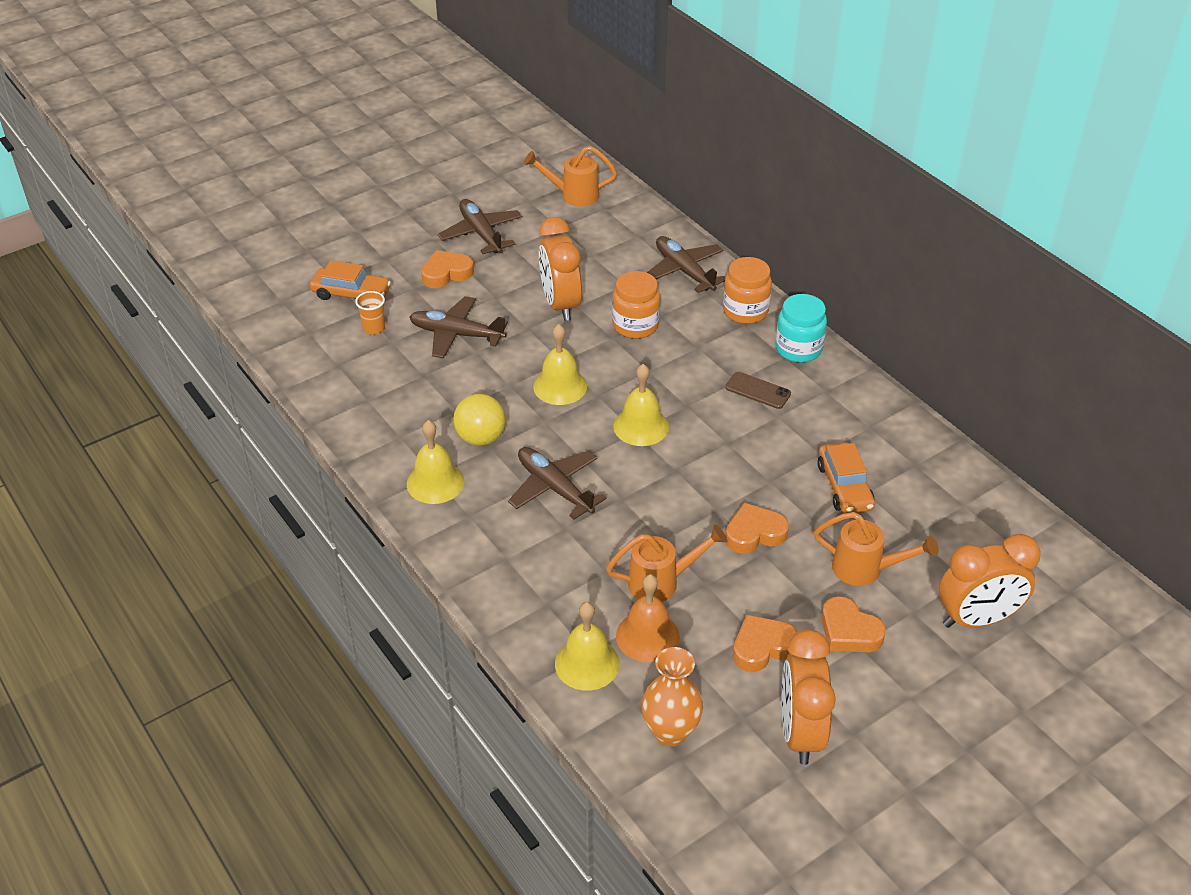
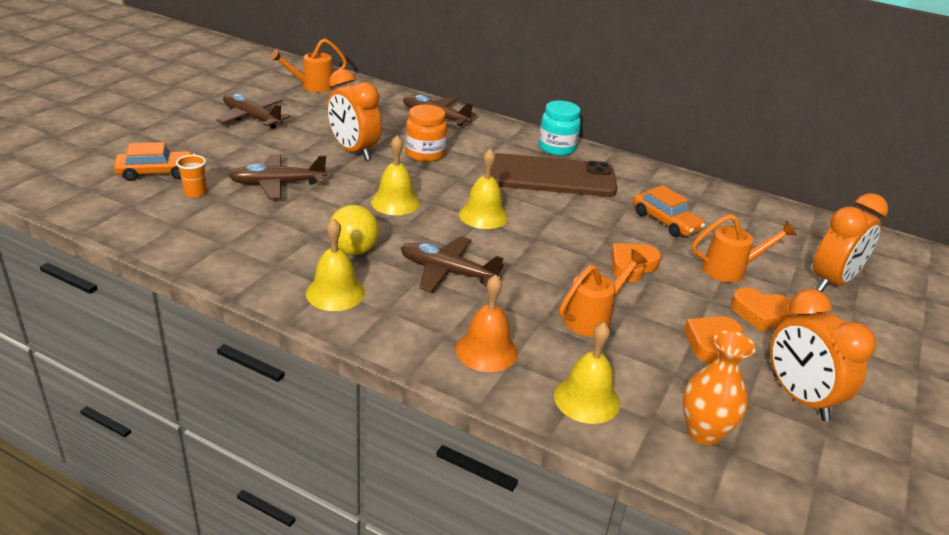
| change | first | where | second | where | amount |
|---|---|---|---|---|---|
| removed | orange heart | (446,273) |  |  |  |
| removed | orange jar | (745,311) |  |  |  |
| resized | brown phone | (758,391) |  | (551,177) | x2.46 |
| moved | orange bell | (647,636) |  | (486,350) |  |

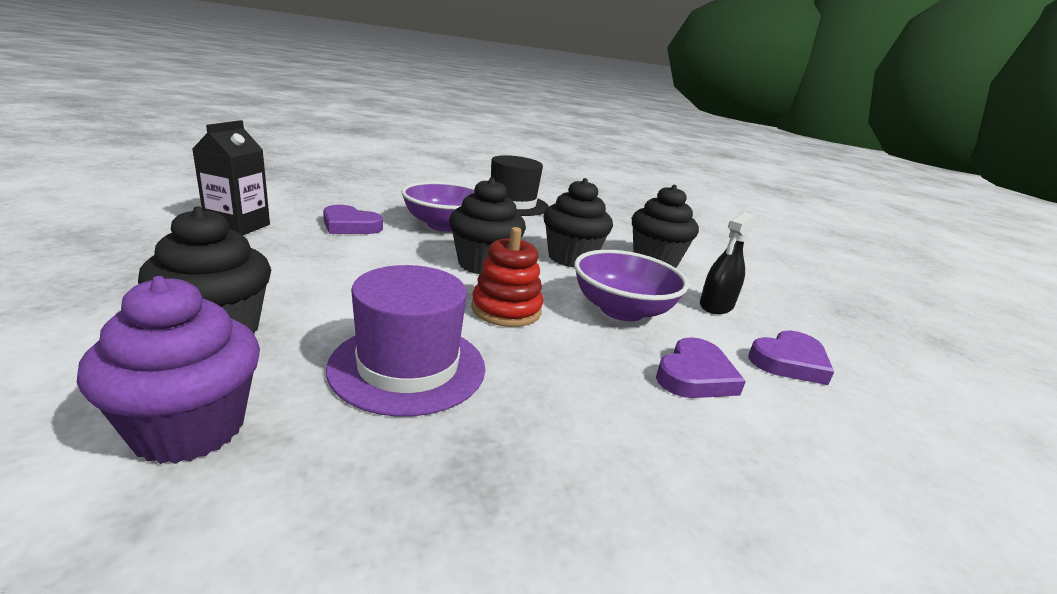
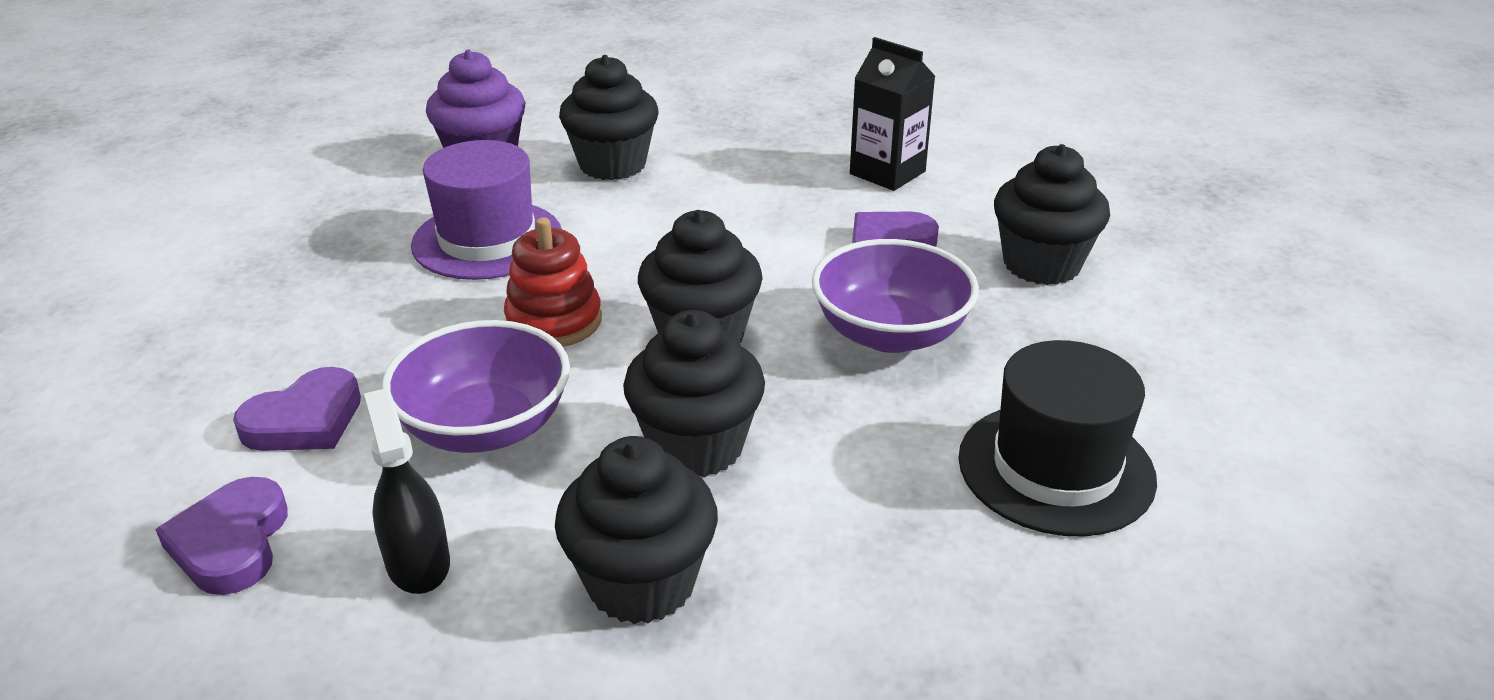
| change | first | where | second | where | amount |
|---|---|---|---|---|---|
| turned | purple heart | (695,375) |  | (305,420) | 105 degrees counterclockwise |
| added |  |  | black cupcake | (1041,264) |  |

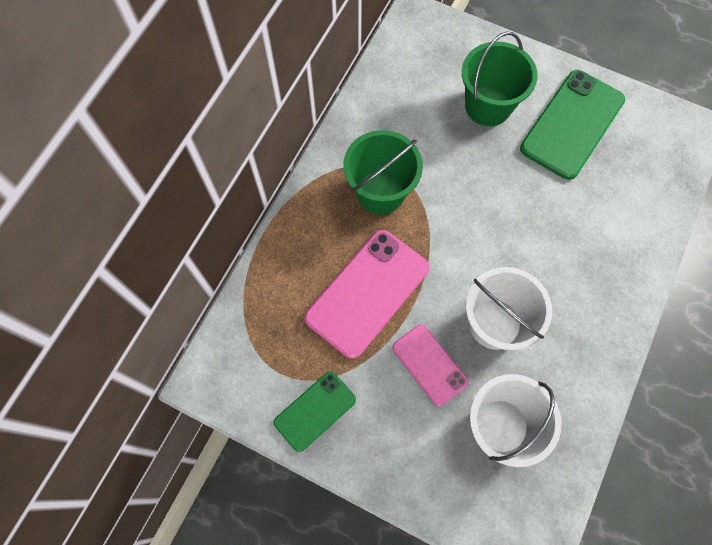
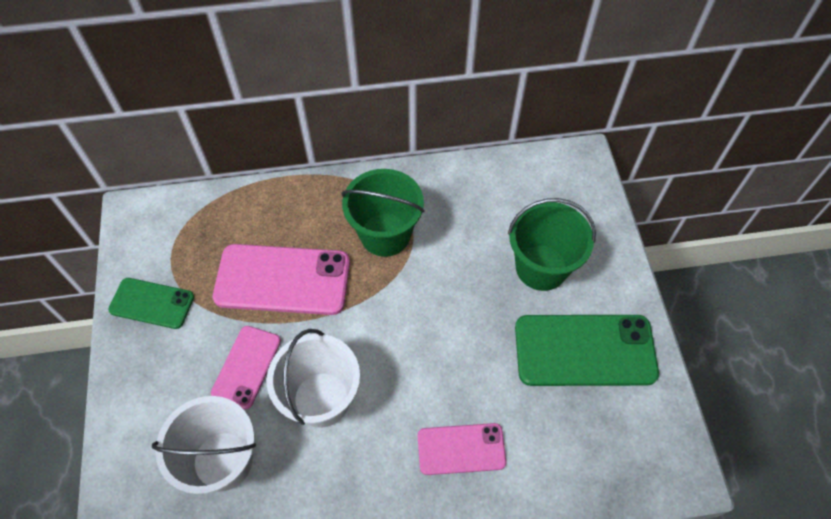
| change | first | where | second | where | amount |
|---|---|---|---|---|---|
| added |  |  | pink phone | (461,449) |  |

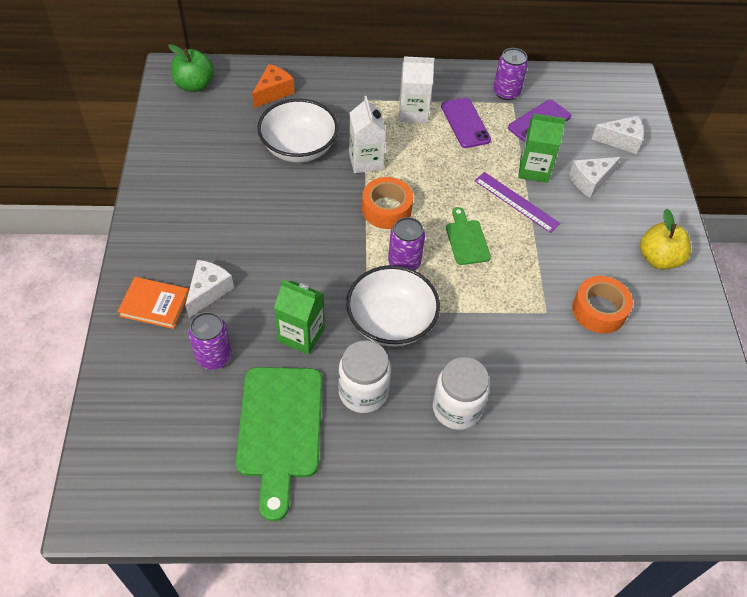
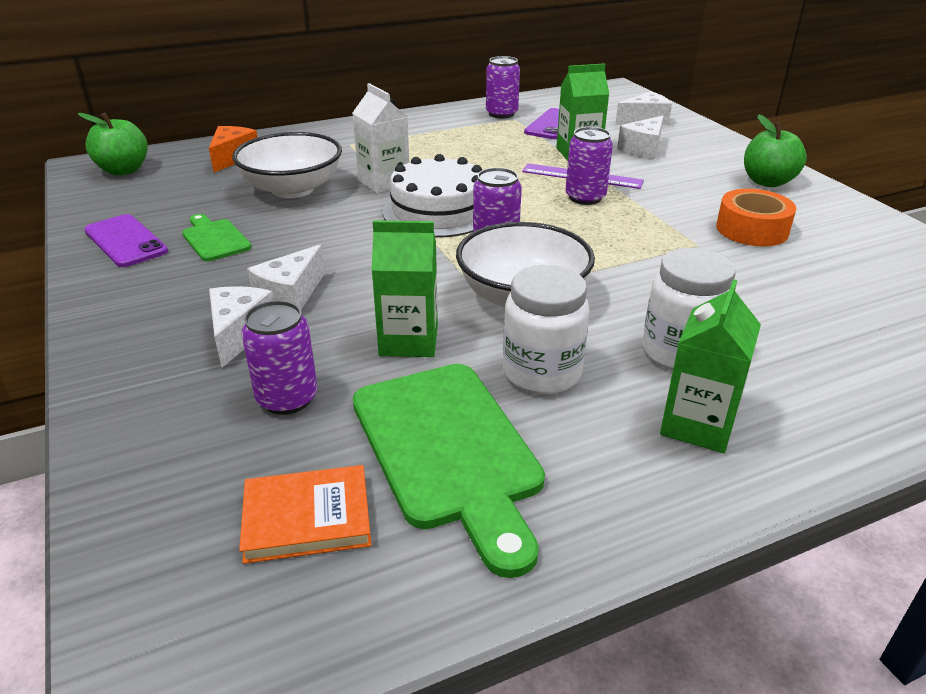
| change | first | where | second | where | amount |
|---|---|---|---|---|---|
| removed | white carton | (413,112) |  |  |  |
| moved | purple phone | (465,123) |  | (125,241) |  |
| replaced | orange tape | (386,209) | white cake | (438,211) |  |
| moved | green cutting board | (466,239) |  | (214,239) |  |
| recoloured | yellow apple | (658,259) | green apple | (767,182) |  |
| moved | orange book | (154,304) |  | (307,518) |  |
| added |  |  | purple can | (585,197) |  |
| added |  |  | white cheese | (290,296) |  |
| added |  |  | green carton | (697,425) |  |

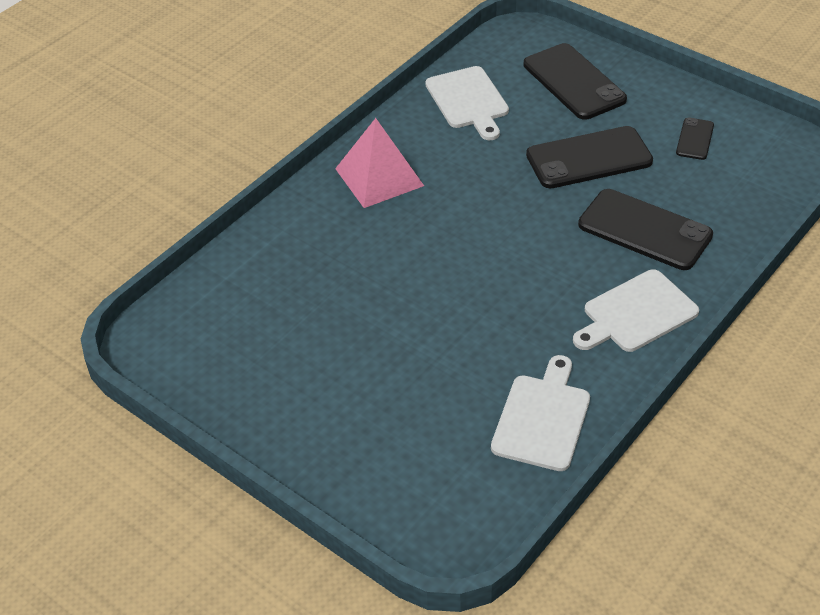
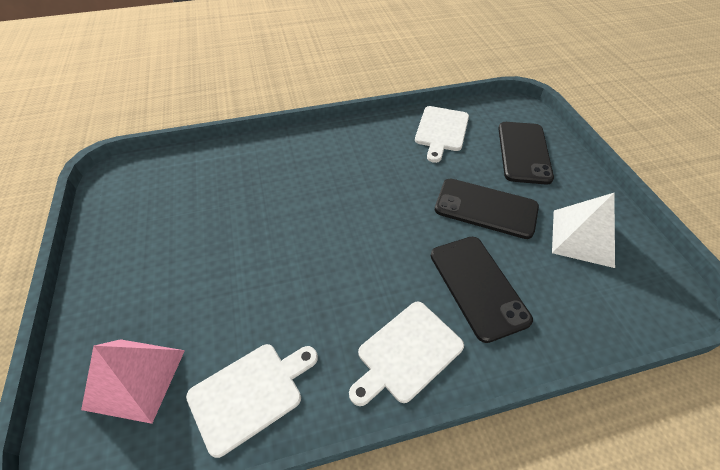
| change | first | where | second | where | amount |
|---|---|---|---|---|---|
| replaced | black phone | (694,139) | white pyramid | (582,237) |  |
| moved | pink pyramid | (379,177) |  | (135,378) |  |
| turned | white cutting board | (636,313) |  | (407,353) | 45 degrees counterclockwise |

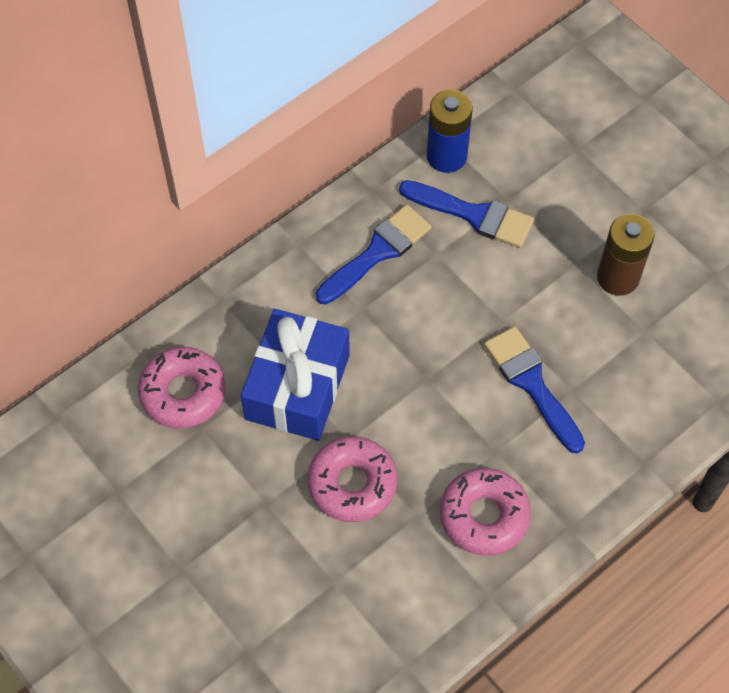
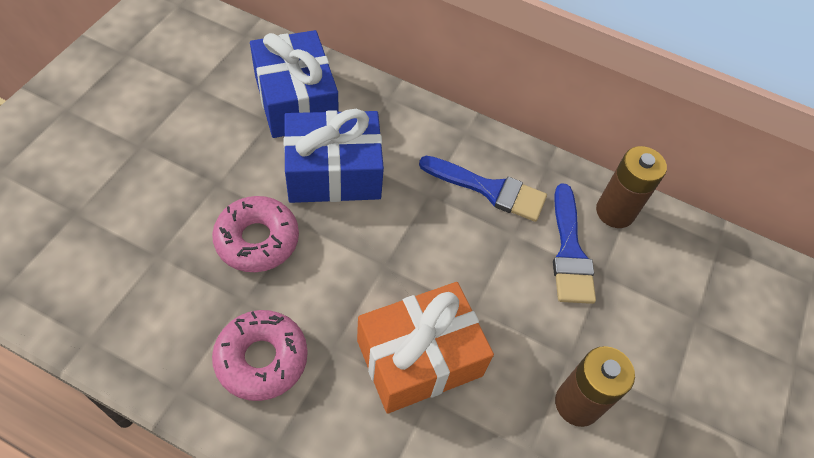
| change | first | where | second | where | amount |
|---|---|---|---|---|---|
| recoloured | blue battery | (446,156) | brown battery | (615,212) |  |
| replaced | blue brush | (531,384) | orange gift | (419,358) |  |
| replaced | pink donut | (183,393) | blue gift | (296,100) |  |

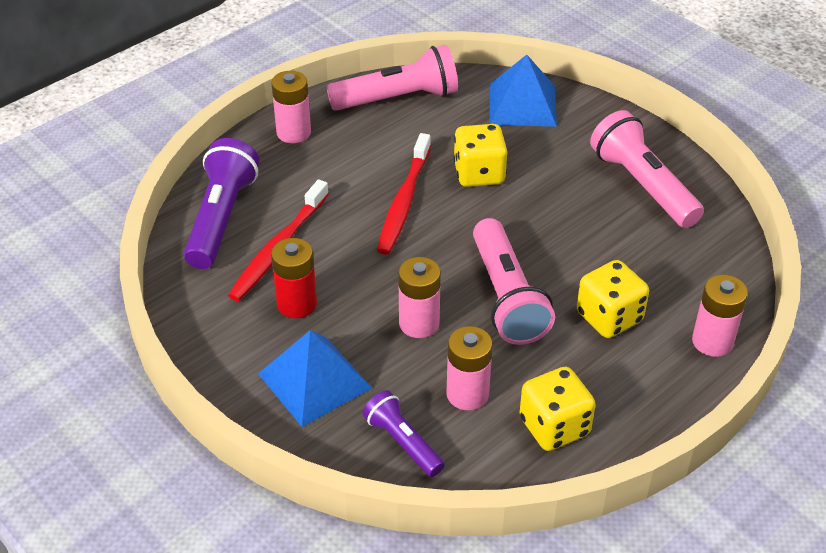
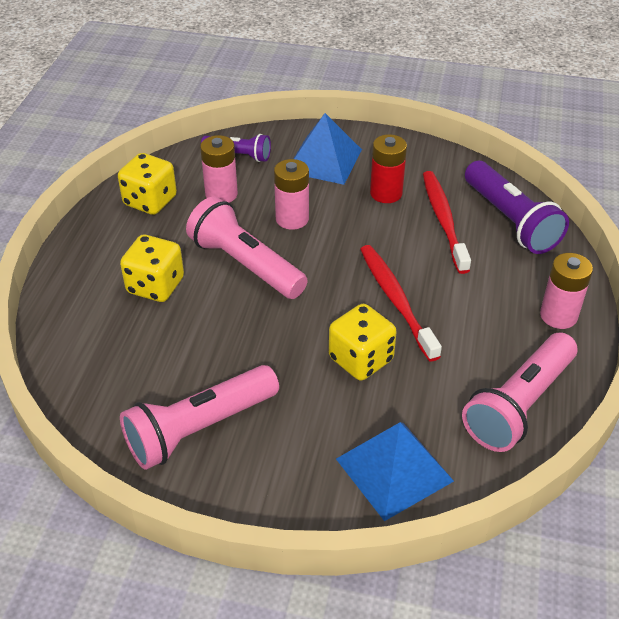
| change | first | where | second | where | amount |
|---|---|---|---|---|---|
| turned | pink flashlight | (642,185) |  | (199,428) | 120 degrees clockwise |
| removed | pink battery | (712,341) |  |  |  |

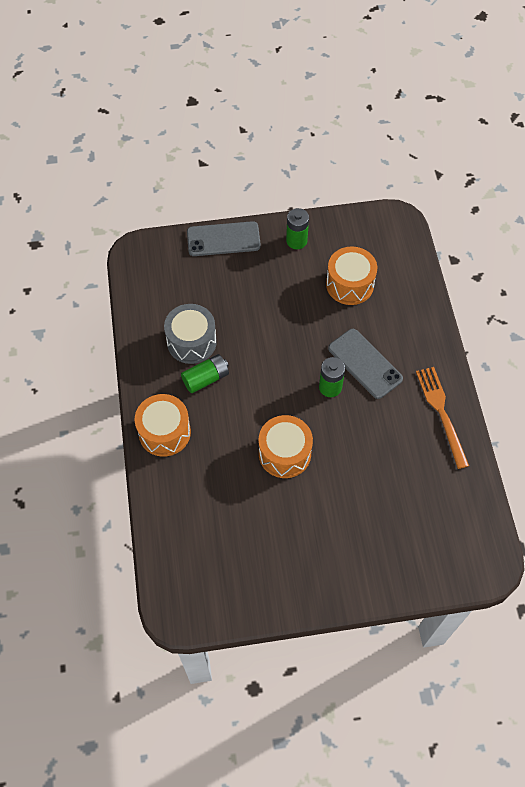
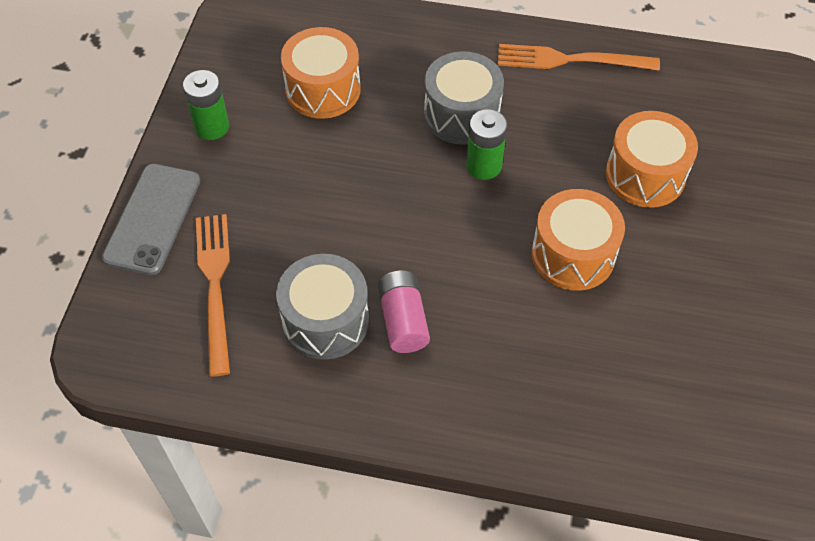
| change | first | where | second | where | amount |
|---|---|---|---|---|---|
| replaced | grey phone | (365,363) | grey drum | (461,114) |  |
| recoloured | green battery | (206,378) | pink battery | (403,320) |  |
| moved | orange drum | (164,432) |  | (645,175) |  |
| added |  |  | orange fork | (215,285) |  |

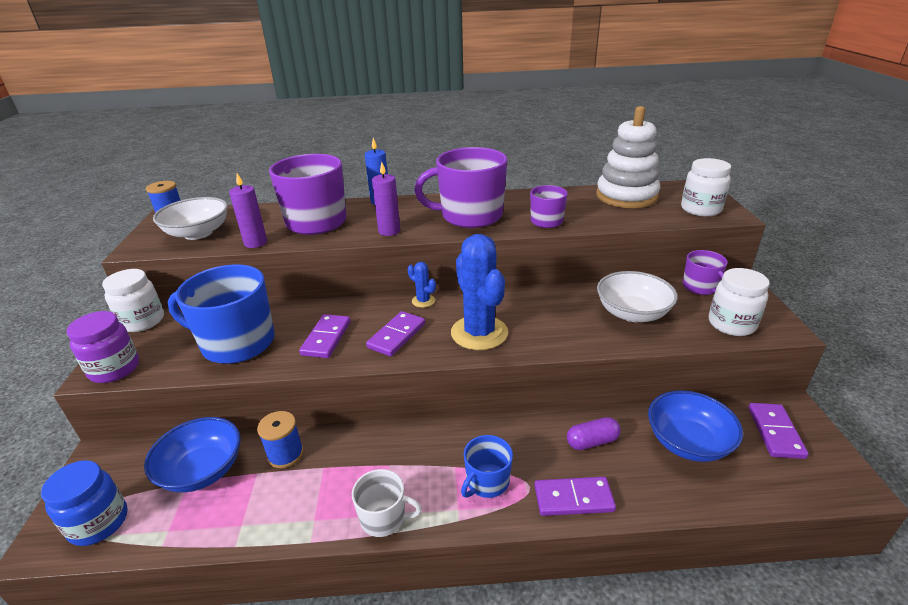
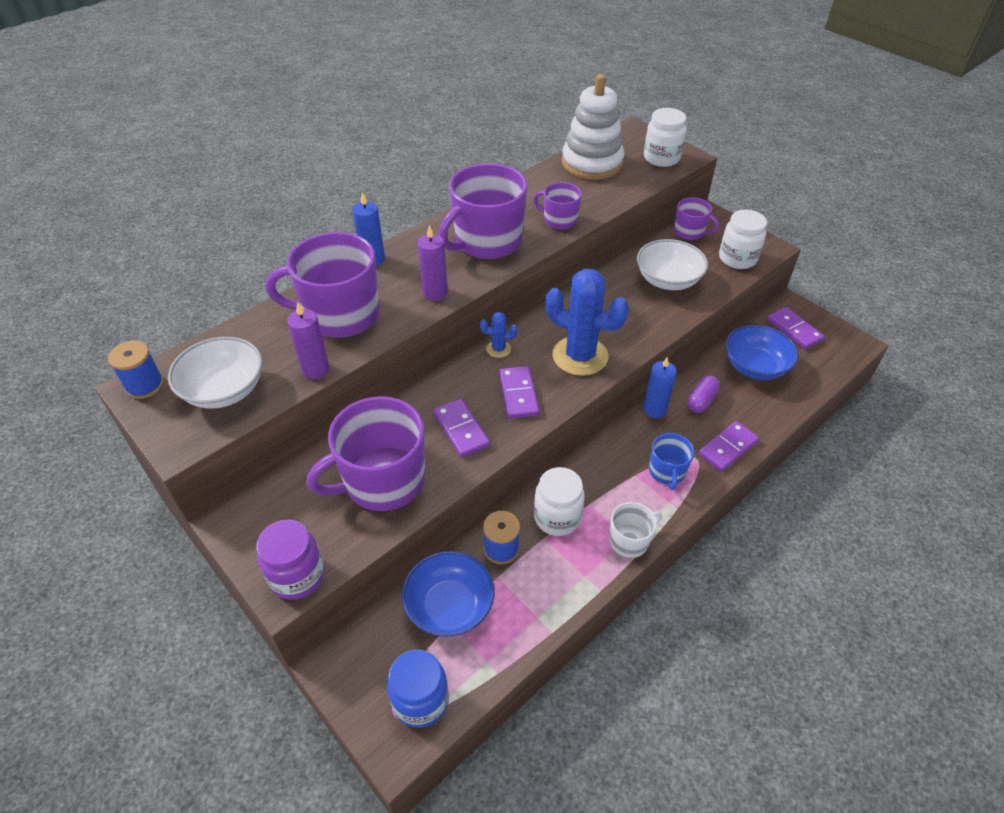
| change | first | where | second | where | amount |
|---|---|---|---|---|---|
| recoloured | blue mug | (236,343) | purple mug | (383,481) |  |
| moved | white jar | (142,321) |  | (557,517) |  |
| added |  |  | blue candle | (654,410) |  |

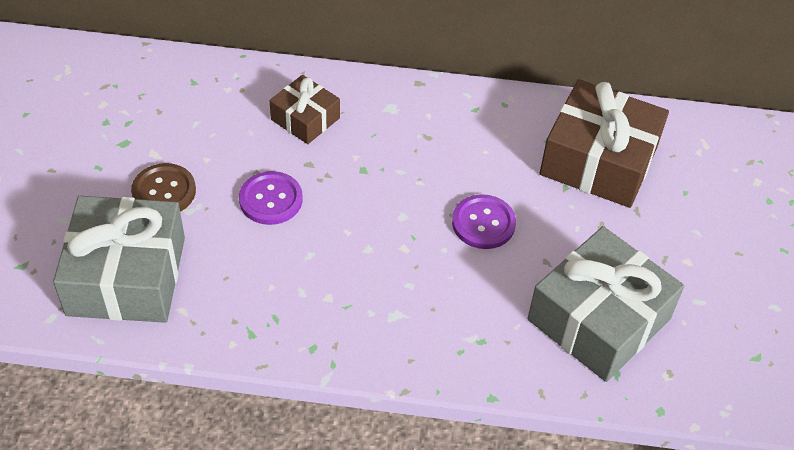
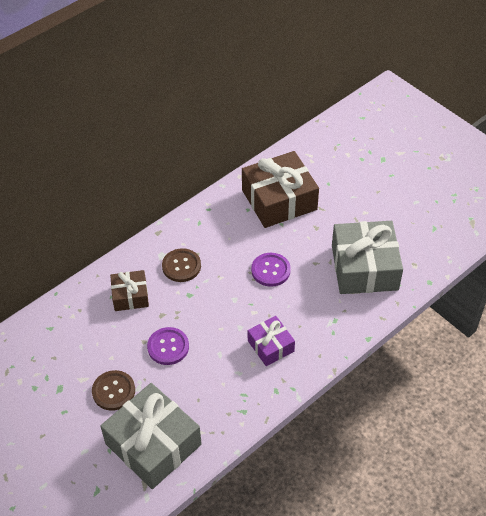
| change | first | where | second | where | amount |
|---|---|---|---|---|---|
| added |  |  | brown button | (181,266) |  |
| added |  |  | purple gift | (270,346) |  |

